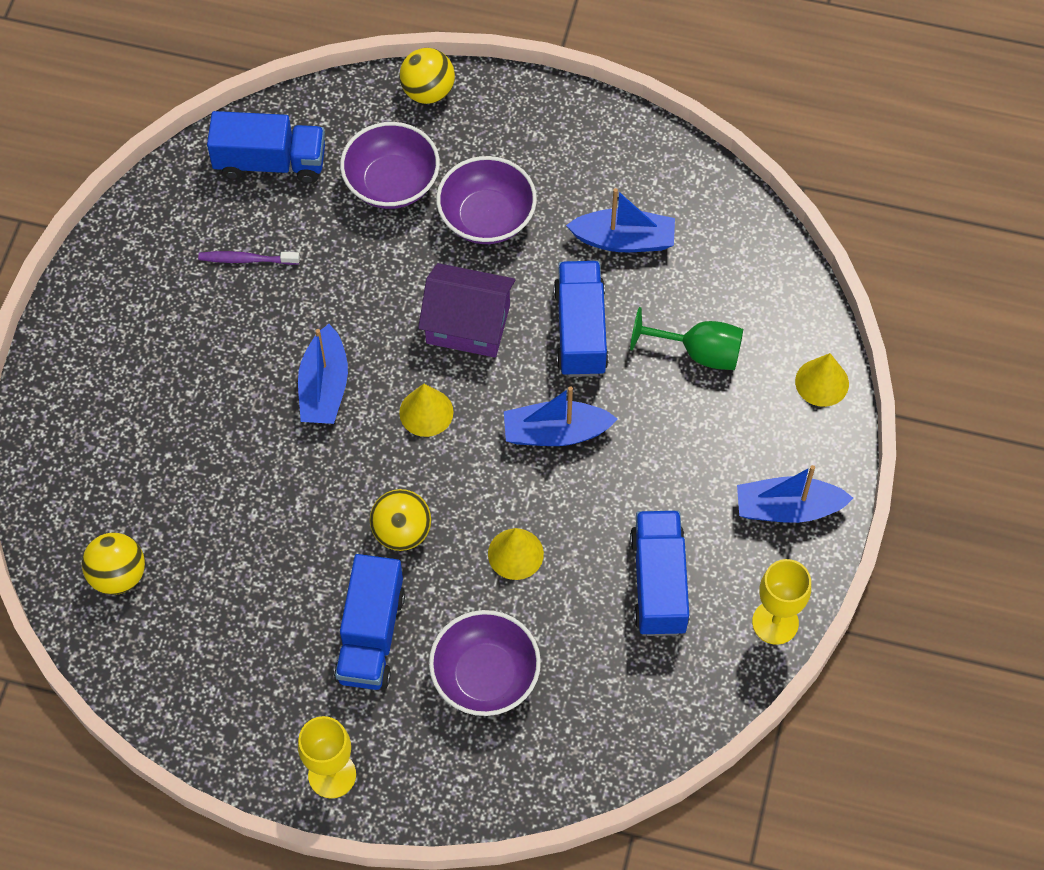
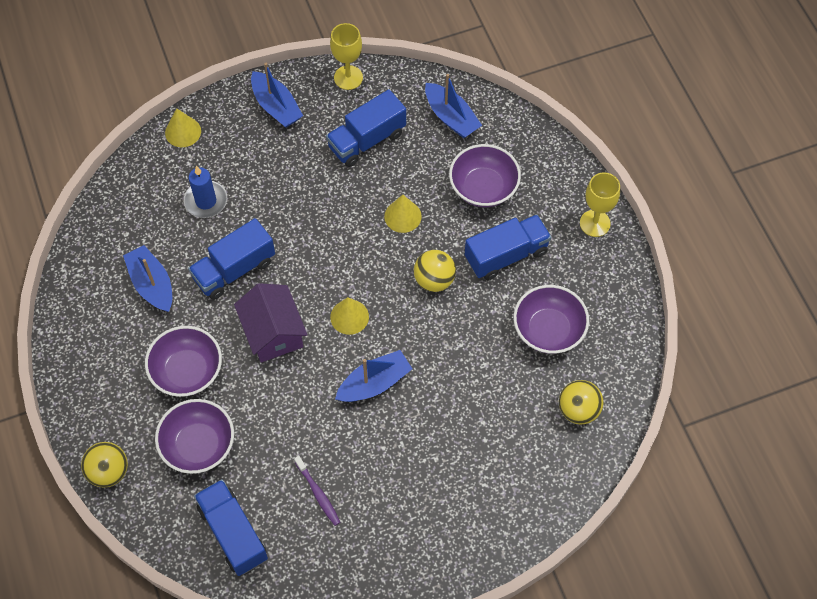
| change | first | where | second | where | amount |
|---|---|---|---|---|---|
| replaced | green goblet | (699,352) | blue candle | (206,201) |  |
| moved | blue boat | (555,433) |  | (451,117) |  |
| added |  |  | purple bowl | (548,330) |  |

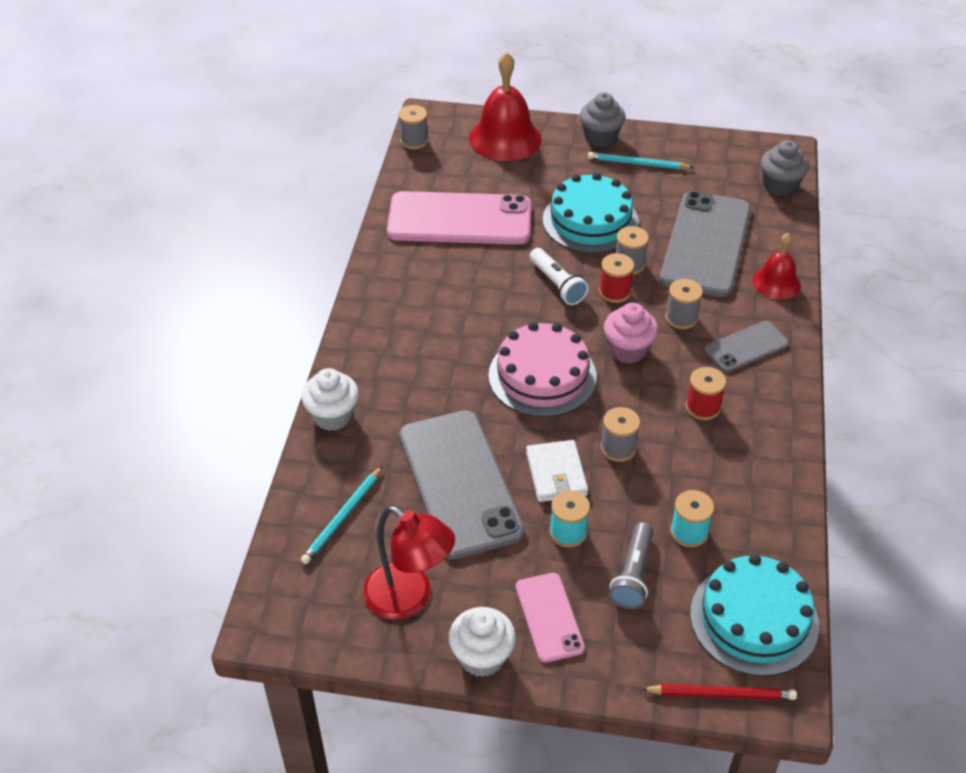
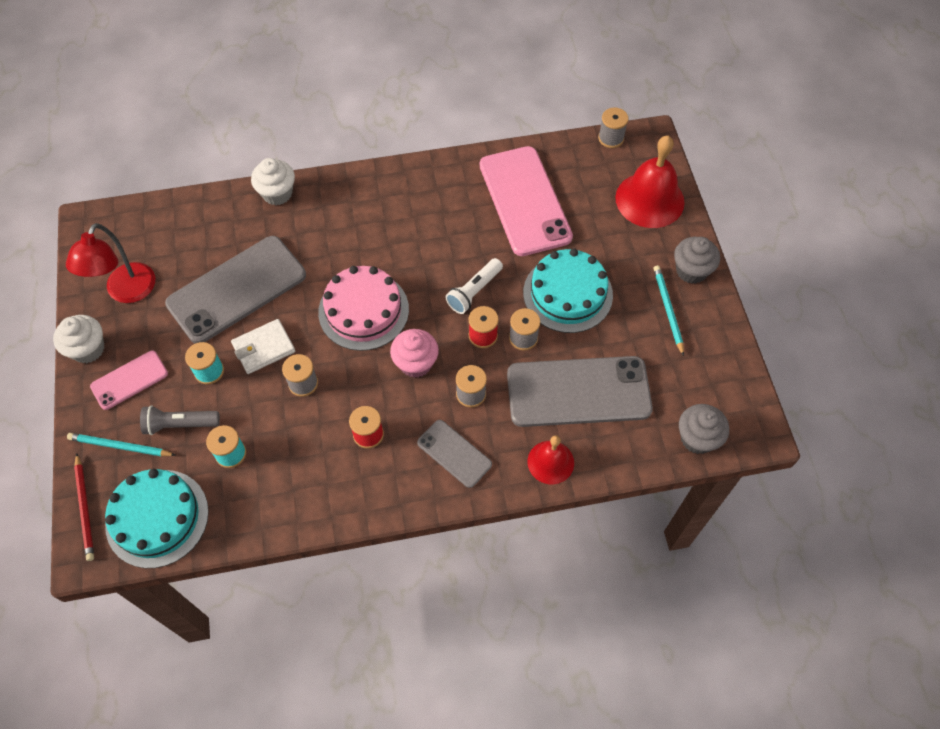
| change | first | where | second | where | amount |
|---|---|---|---|---|---|
| moved | turquoise pencil | (343,517) |  | (120,446) |  |

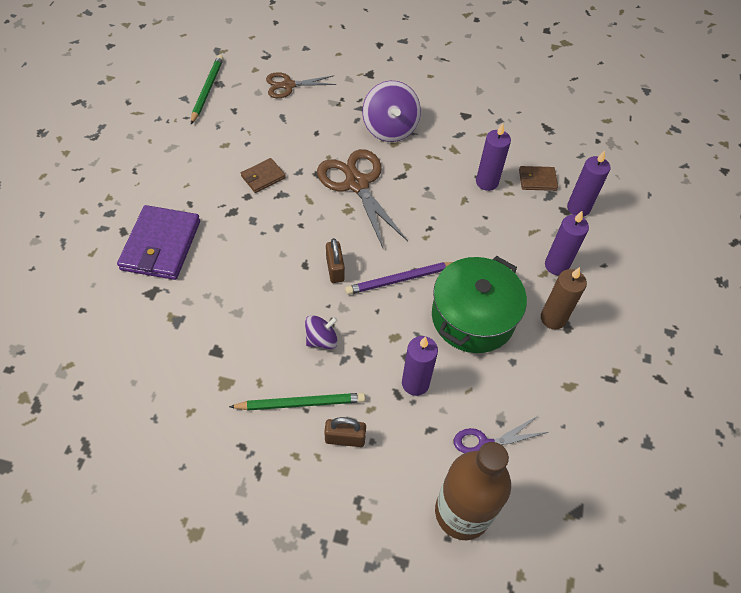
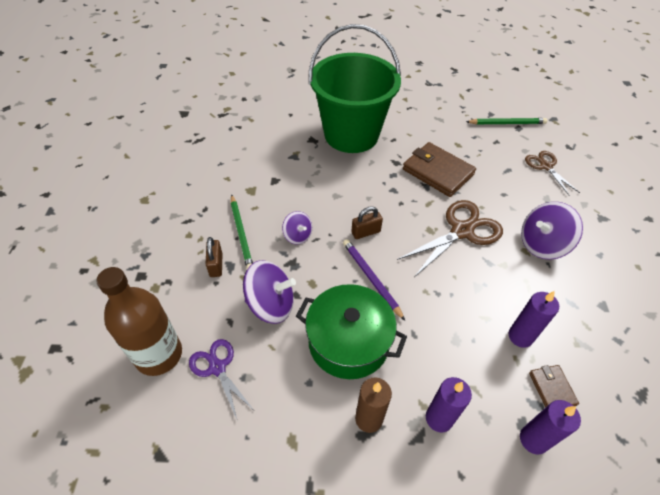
| change | first | where | second | where | amount |
|---|---|---|---|---|---|
| resized | brown wallet | (263,177) |  | (437,172) | x1.95 |
| replaced | purple wallet | (161,245) | green bucket | (351,134) |  |
| replaced | purple candle | (415,383) | purple spinning top | (271,304) |  |

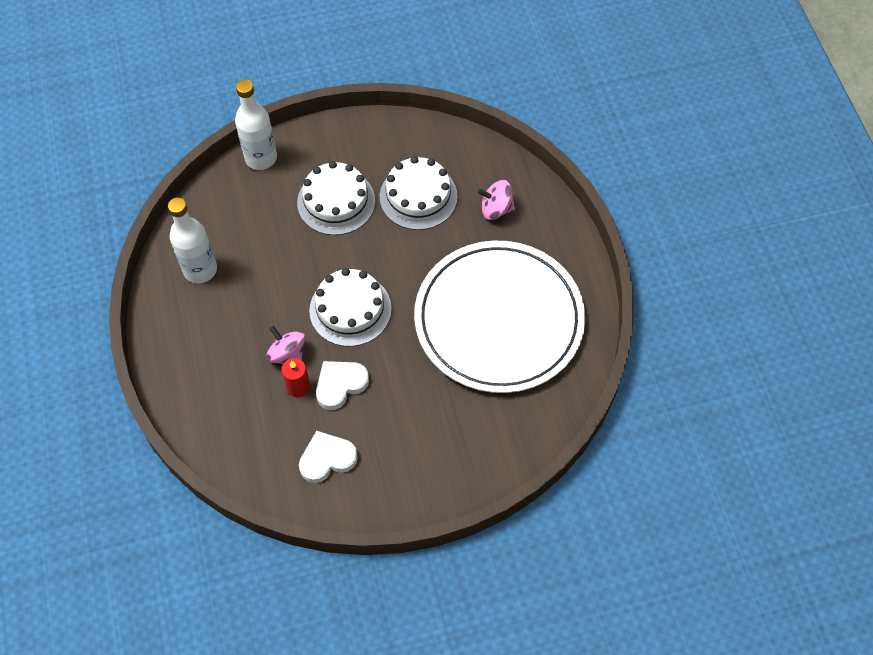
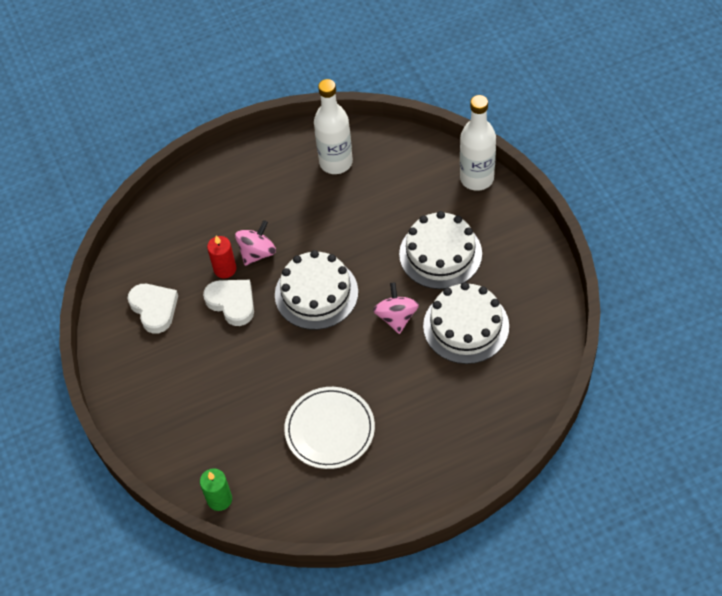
| change | first | where | second | where | amount |
|---|---|---|---|---|---|
| moved | pink spinning top | (496,209) |  | (396,317) |  |
| resized | white plate | (499,319) |  | (330,429) | x0.49 |
| added |  |  | green candle | (219,499) |  |

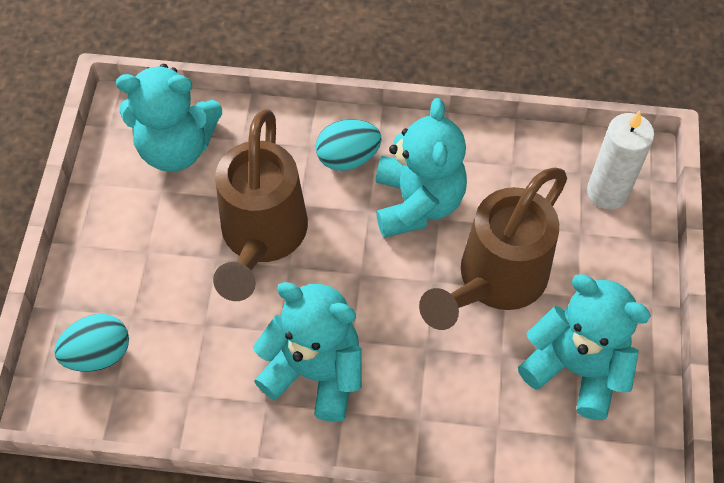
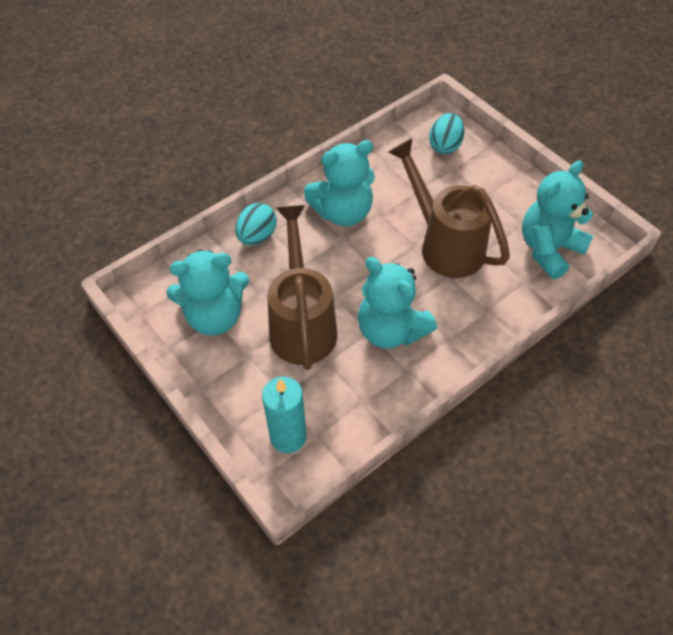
| change | first | where | second | where | amount |
|---|---|---|---|---|---|
| recoloured | white candle | (607,192) | turquoise candle | (288,437) |  |
| moved | turquoise egg | (348,158) |  | (257,236) |  |

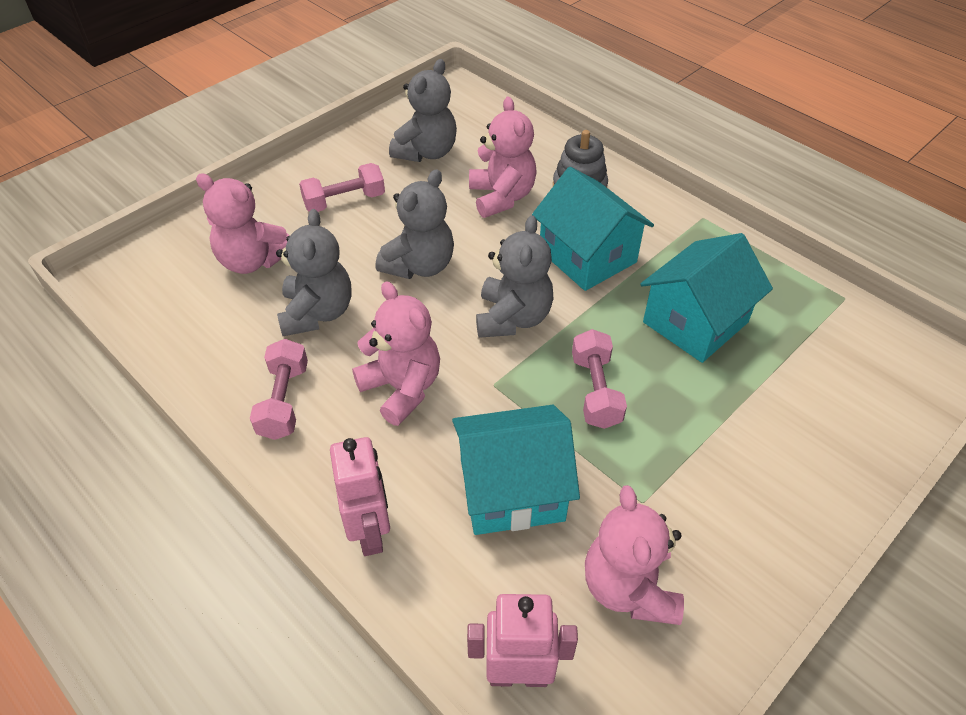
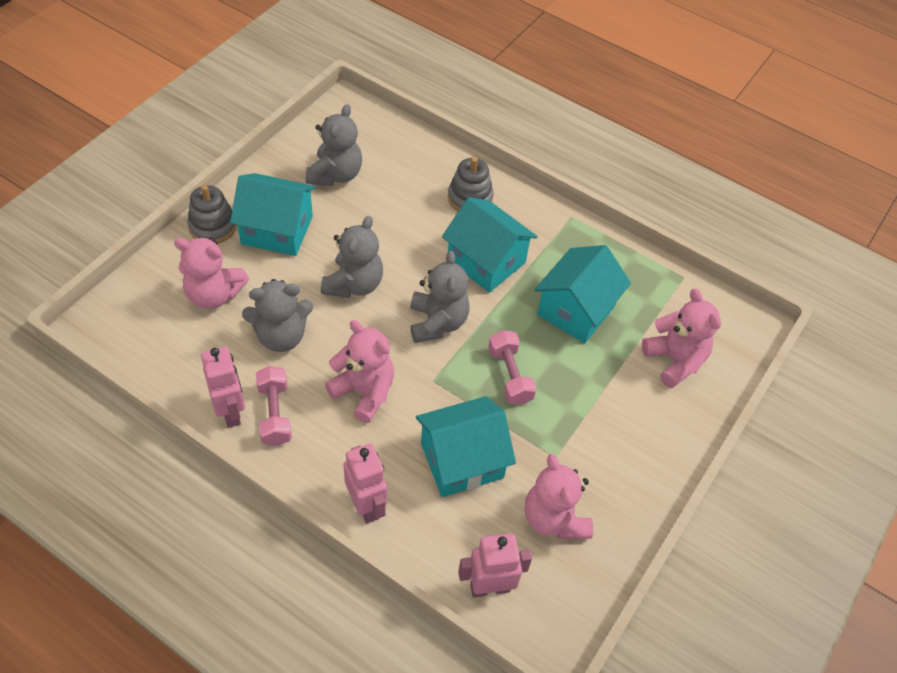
| change | first | where | second | where | amount |
|---|---|---|---|---|---|
| moved | pink teddy bear | (501,197) |  | (674,360) |  |
| replaced | pink dumbbell | (344,201) | turquoise house | (277,230) |  |
| turned | grey teddy bear | (317,313) |  | (281,336) | 90 degrees clockwise |
| added |  |  | grey stacking toy | (213,226) |  |
| added |  |  | pink robot | (231,412) |  |

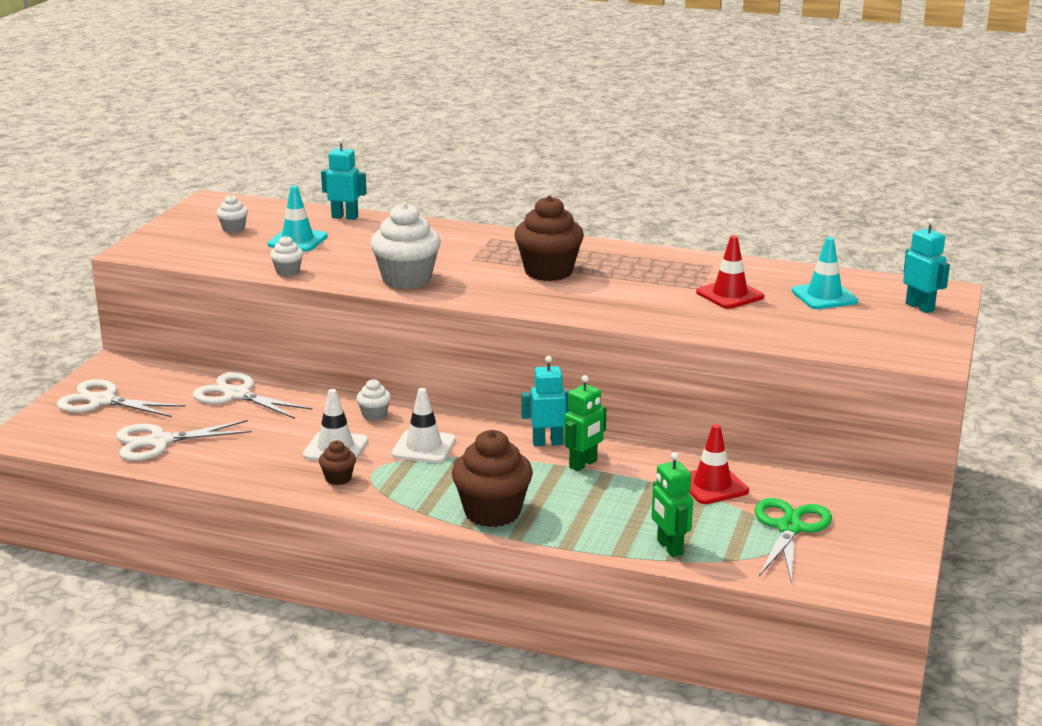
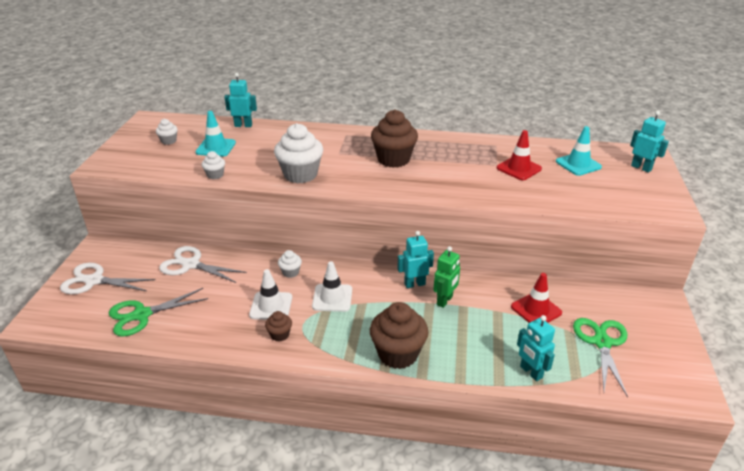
| change | first | where | second | where | amount |
|---|---|---|---|---|---|
| recoloured | white scissors | (159,442) | green scissors | (142,315) |  |
| recoloured | green robot | (669,547) | turquoise robot | (531,372) |  |

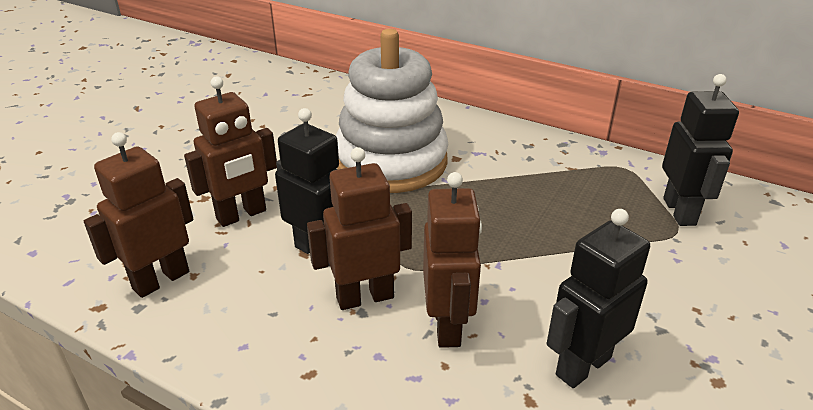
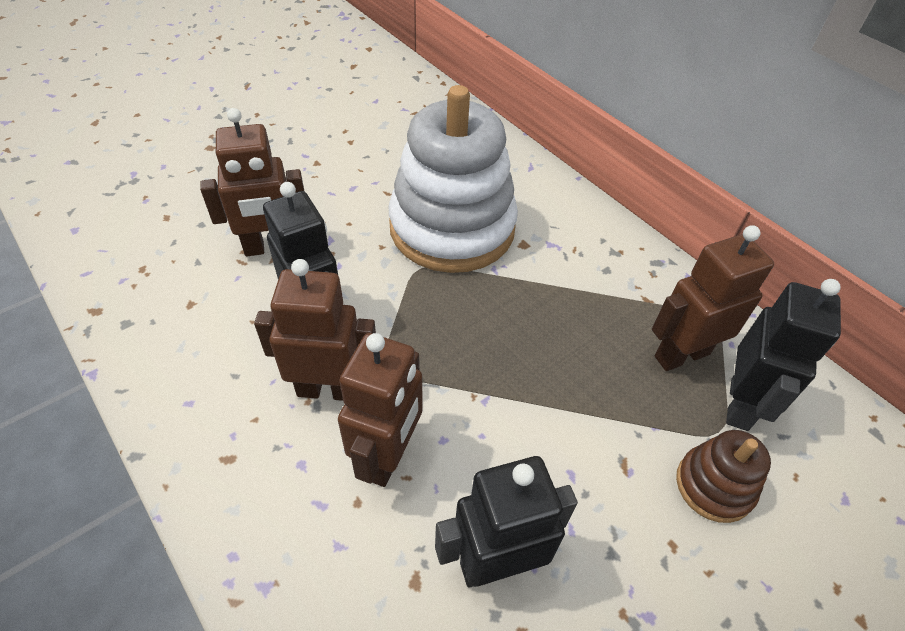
| change | first | where | second | where | amount |
|---|---|---|---|---|---|
| moved | brown robot | (161,280) |  | (681,355) |  |
| added |  |  | brown stacking toy | (714,486) |  |

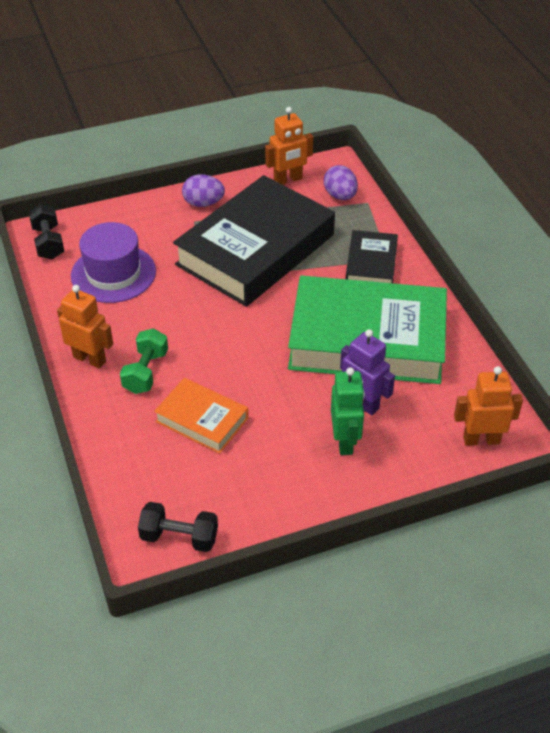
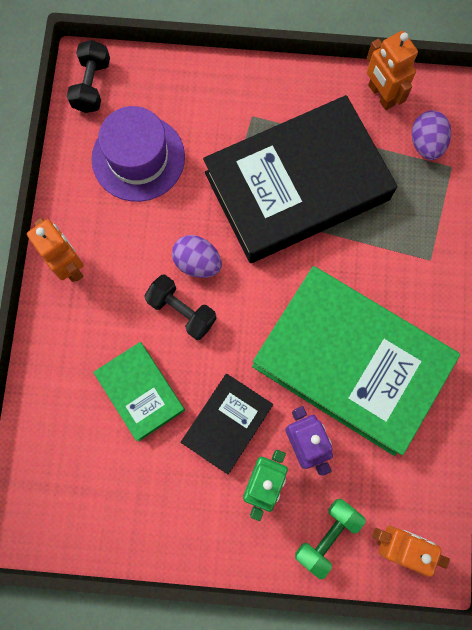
| change | first | where | second | where | amount |
|---|---|---|---|---|---|
| turned | orange robot | (288,180) |  | (381,95) | 60 degrees clockwise |
| moved | purple egg | (203,203) |  | (197,262) |  |
| moved | black book | (371,265) |  | (227,424) |  |
| moved | green dumbbell | (146,372) |  | (327,536) |  |
| recoloured | orange book | (202,420) | green book | (140,392) |  |
| moved | black dumbbell | (179,537) |  | (182,311) |  |

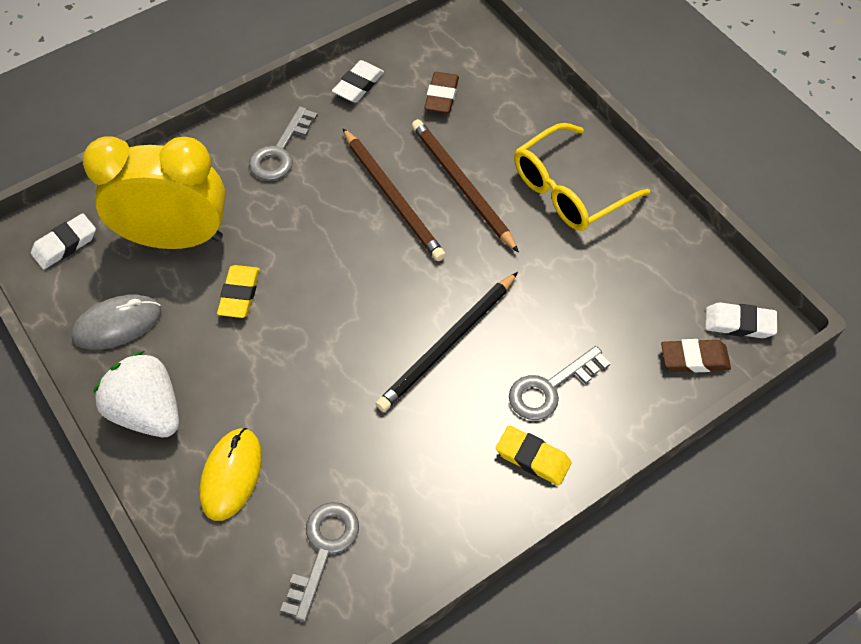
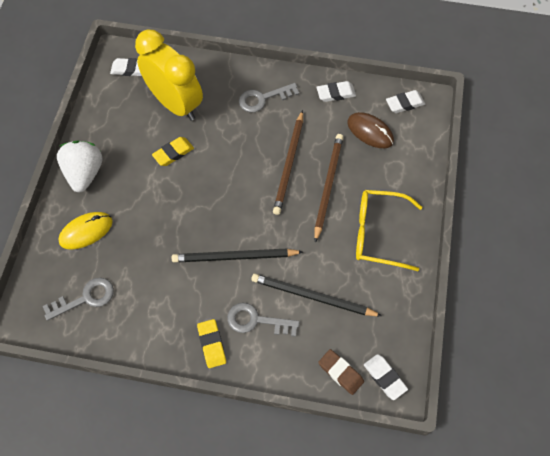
| change | first | where | second | where | amount |
|---|---|---|---|---|---|
| replaced | brown eraser | (441,96) | brown mouse | (370,132) |  |
| removed | grey mouse | (117,324) |  |  |  |
| added |  |  | white eraser | (405,103) |  |
| added |  |  | black pencil | (312,296) |  |

